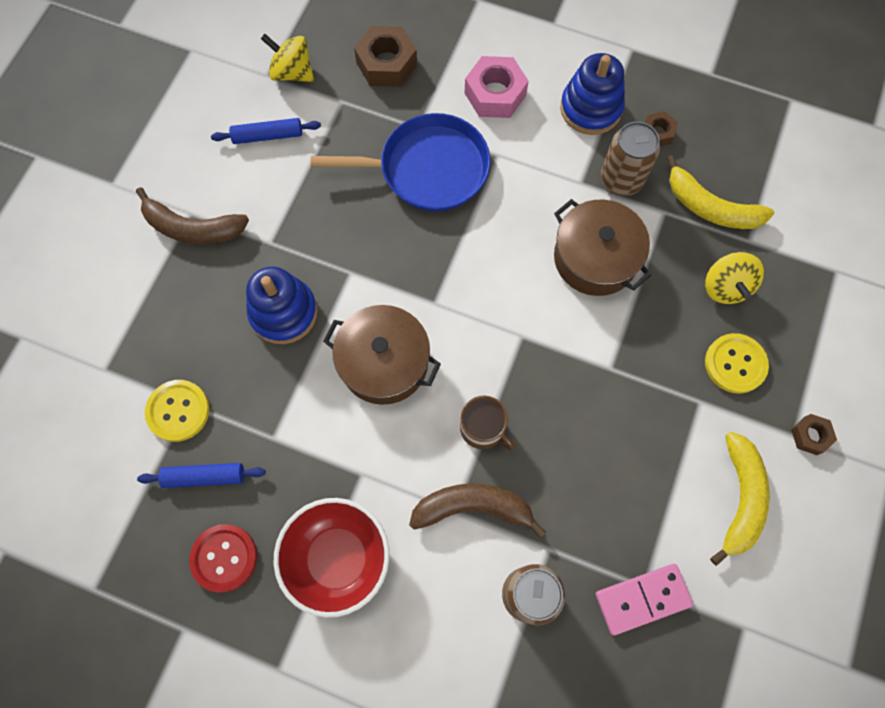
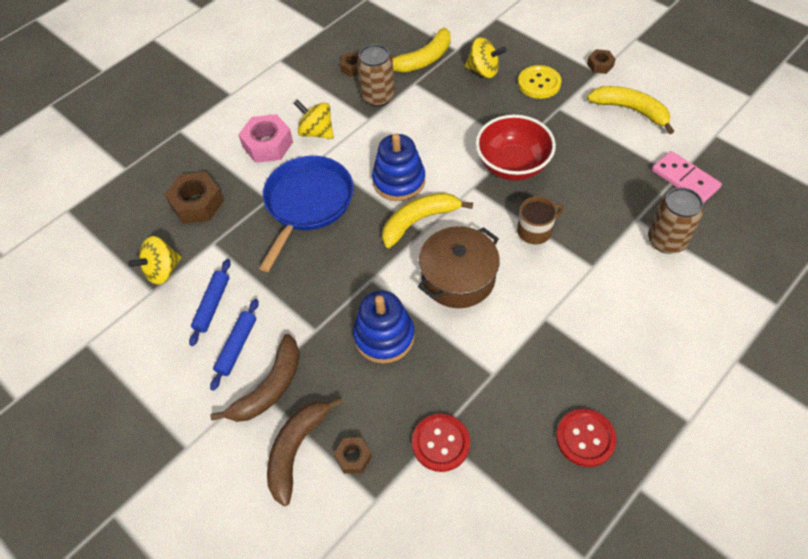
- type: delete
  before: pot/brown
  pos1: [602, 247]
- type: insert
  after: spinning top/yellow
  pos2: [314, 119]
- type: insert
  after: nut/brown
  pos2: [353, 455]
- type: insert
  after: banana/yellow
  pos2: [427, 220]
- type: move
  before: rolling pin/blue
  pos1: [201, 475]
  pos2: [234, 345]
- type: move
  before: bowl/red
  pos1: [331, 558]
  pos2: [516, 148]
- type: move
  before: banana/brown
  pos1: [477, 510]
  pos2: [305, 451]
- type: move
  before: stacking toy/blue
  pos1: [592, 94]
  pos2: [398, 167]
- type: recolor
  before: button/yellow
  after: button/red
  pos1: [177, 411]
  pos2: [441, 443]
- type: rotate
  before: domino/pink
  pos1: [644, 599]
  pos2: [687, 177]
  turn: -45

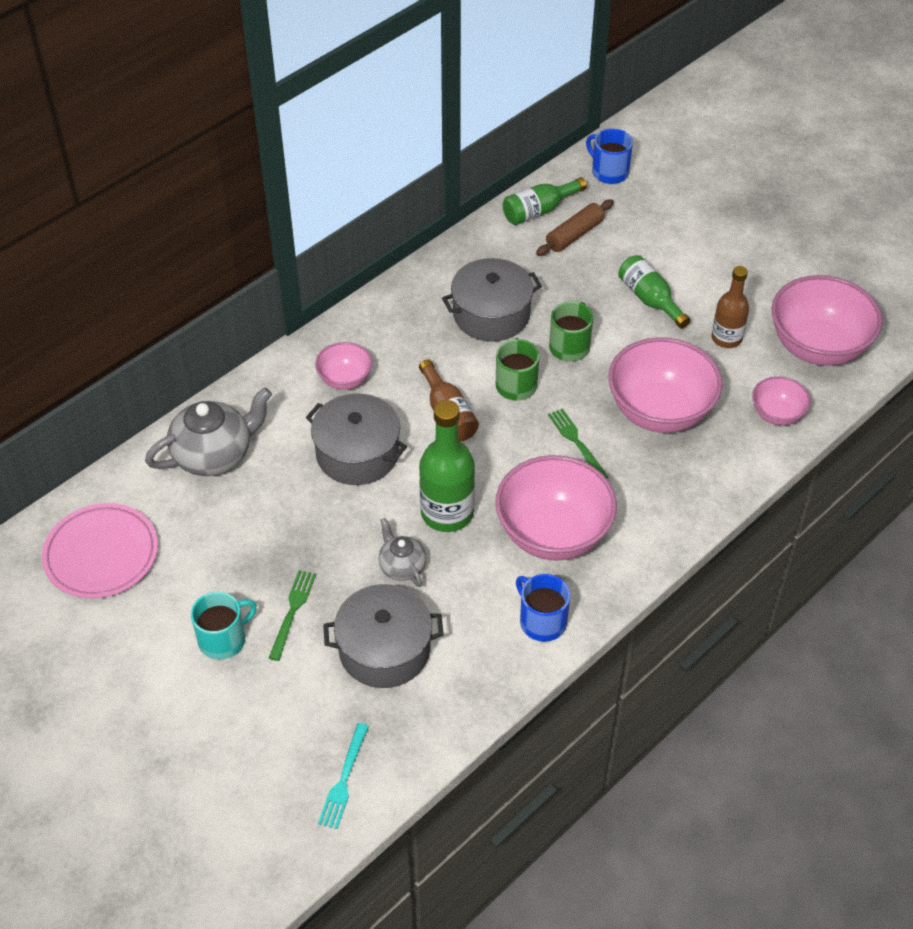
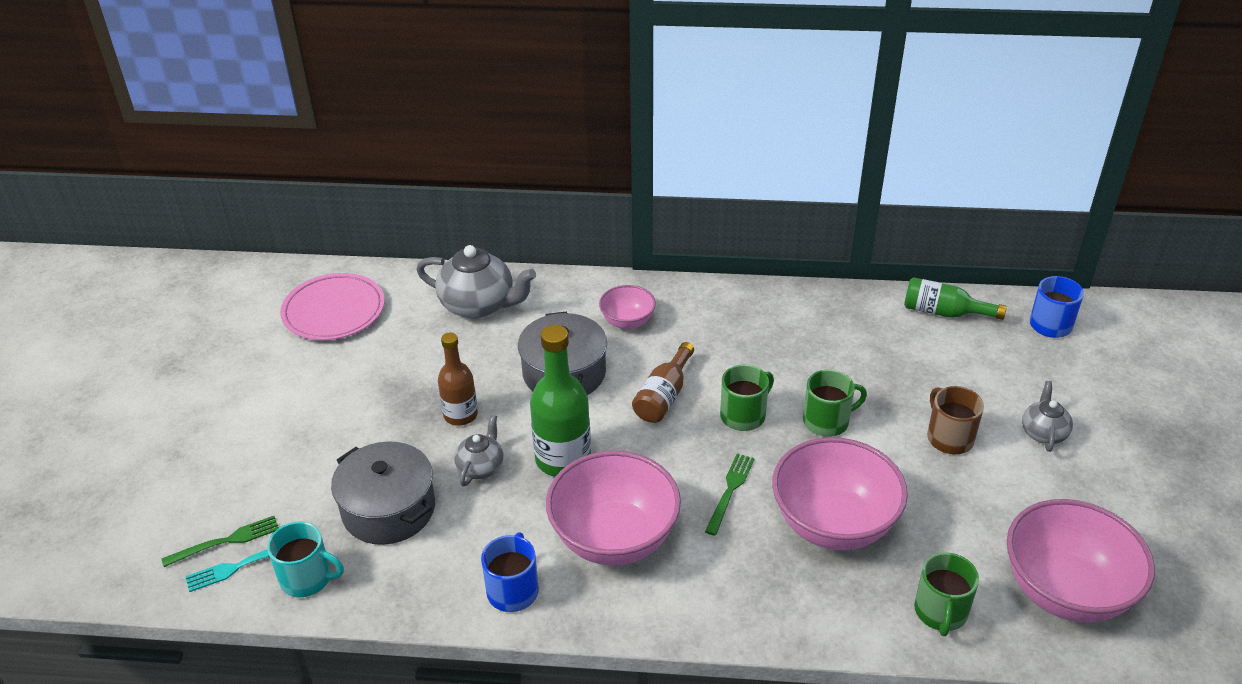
- type: delete
  before: pot/grey
  pos1: [492, 300]
- type: delete
  before: rolling pin/brown
  pos1: [575, 227]
- type: insert
  after: teapot/grey
  pos2: [1047, 416]
- type: move
  before: mug/turquoise
  pos1: [224, 626]
  pos2: [305, 559]
- type: move
  before: fork/green
  pos1: [292, 615]
  pos2: [220, 541]
- type: move
  before: bottle/brown
  pos1: [730, 307]
  pos2: [458, 379]
- type: replace
  before: bottle/green
  after: mug/brown
  pos1: [654, 292]
  pos2: [955, 420]
- type: replace
  before: bowl/pink
  after: mug/green
  pos1: [781, 401]
  pos2: [946, 594]

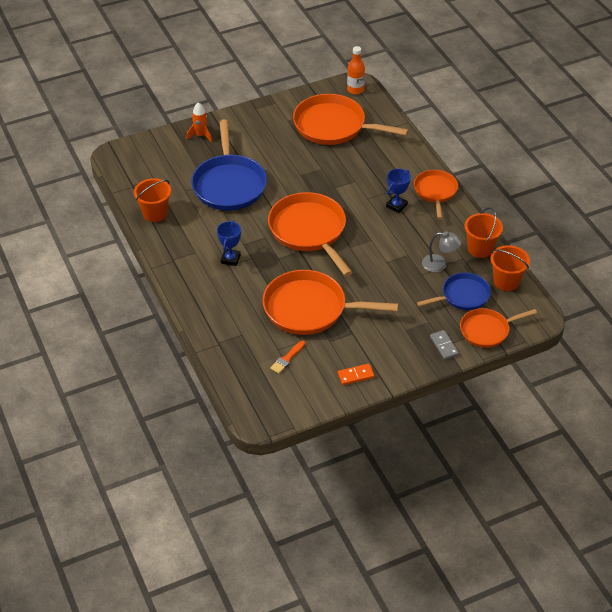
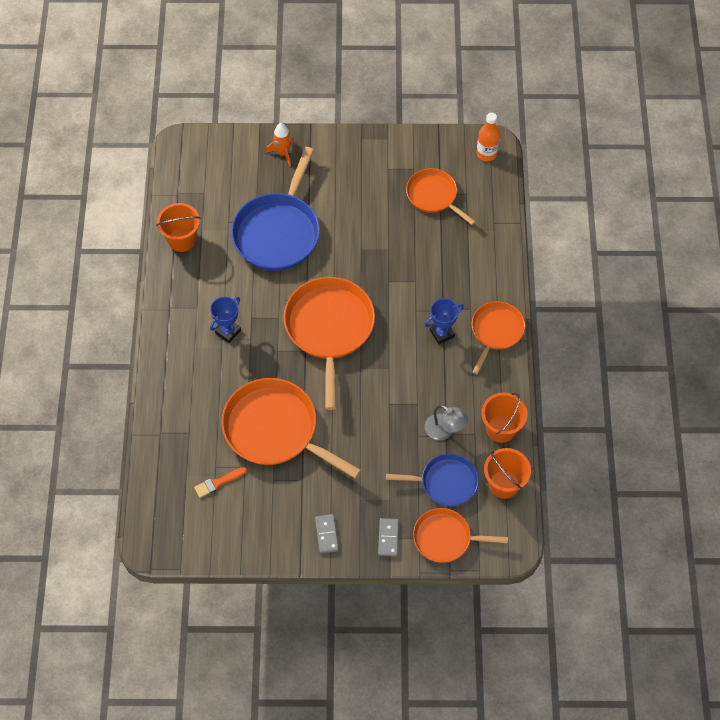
- type: delete
  before: domino/orange
  pos1: [356, 374]
- type: insert
  after: domino/grey
  pos2: [327, 533]
- type: resize
  before: pan/orange
  pos1: [351, 119]
  pos2: [441, 196]
  scale: 0.59

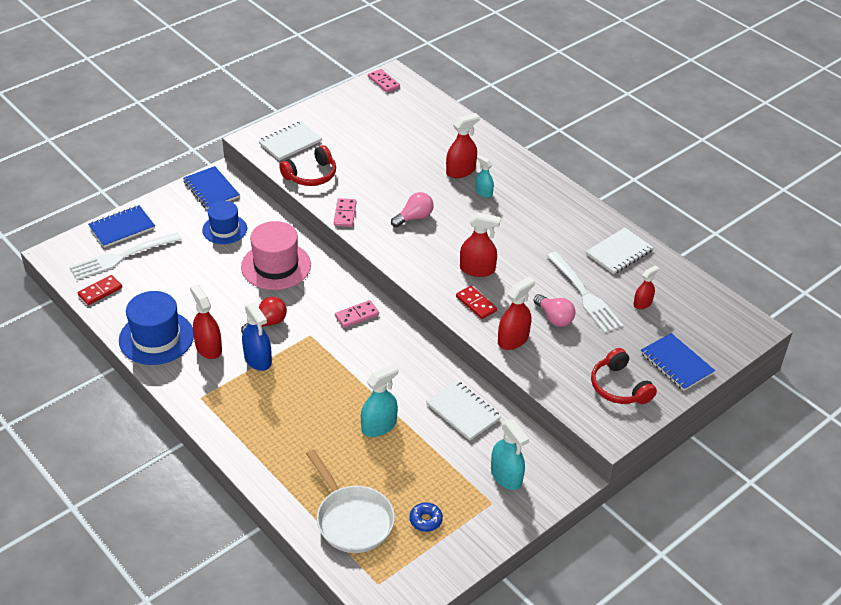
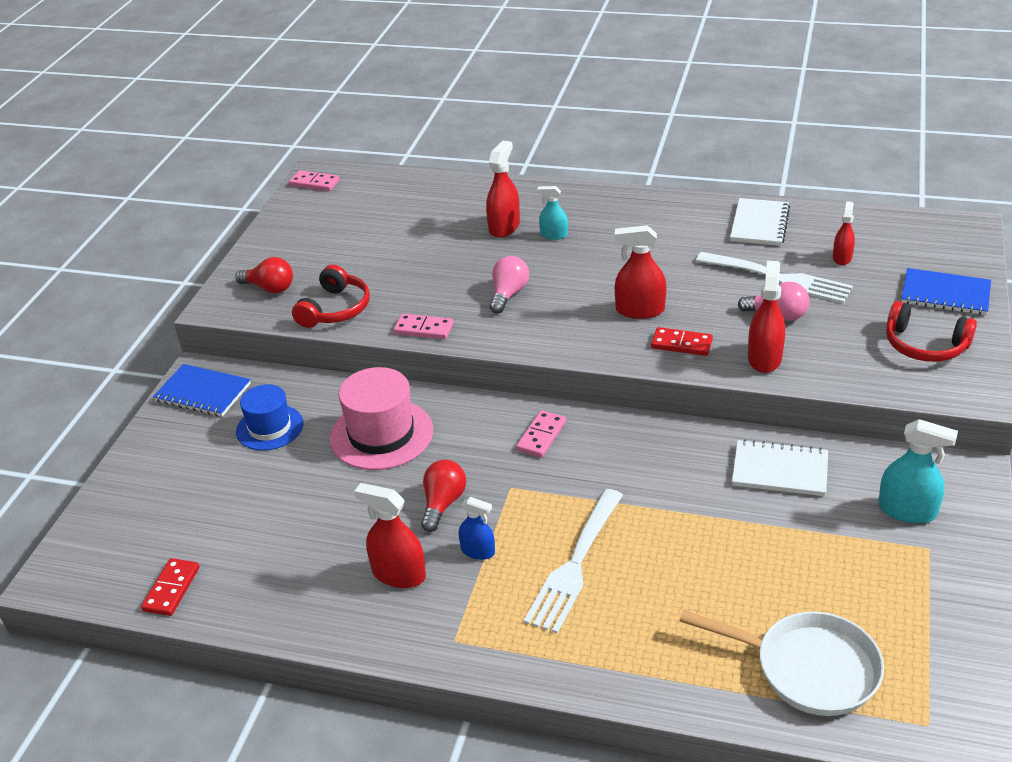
- type: delete
  before: notebook/blue
  pos1: [121, 226]
- type: delete
  before: hat/blue
  pos1: [156, 328]
- type: delete
  before: spray bottle/turquoise
  pos1: [379, 400]
- type: delete
  before: donut/blue
  pos1: [426, 517]
- type: move
  before: fork/white
  pos1: [125, 256]
  pos2: [573, 561]
- type: replace
  before: notebook/white
  after: light bulb/red
  pos1: [290, 141]
  pos2: [264, 275]
- type: rotate
  before: domino/pink
  pos1: [345, 212]
  pos2: [424, 326]
  turn: -45
- type: rotate
  before: spray bottle/red
  pos1: [480, 245]
  pos2: [641, 272]
  turn: -150
- type: resize
  before: spray bottle/blue
  pos1: [257, 336]
  pos2: [477, 528]
  scale: 0.62

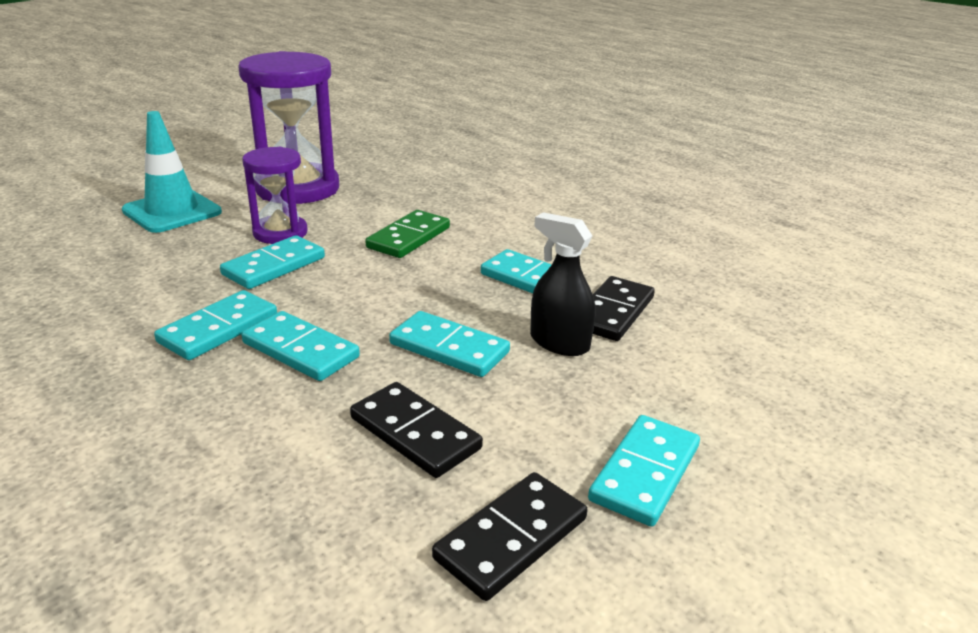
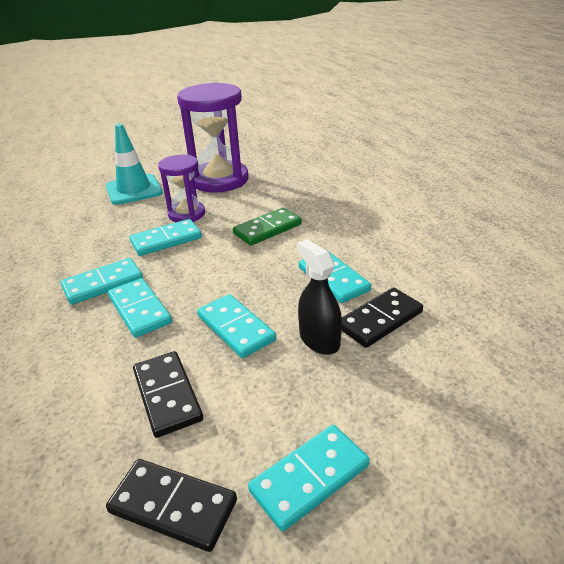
- type: rotate
  before: domino/black
  pos1: [509, 536]
  pos2: [171, 505]
  turn: 45

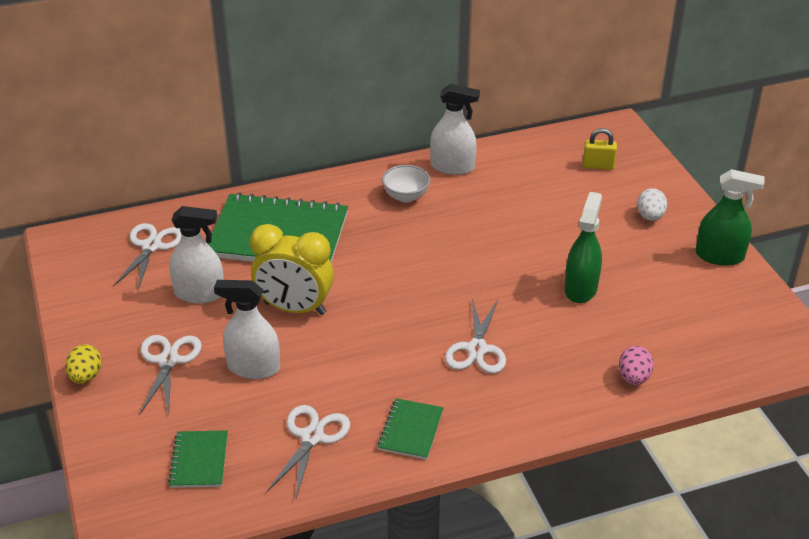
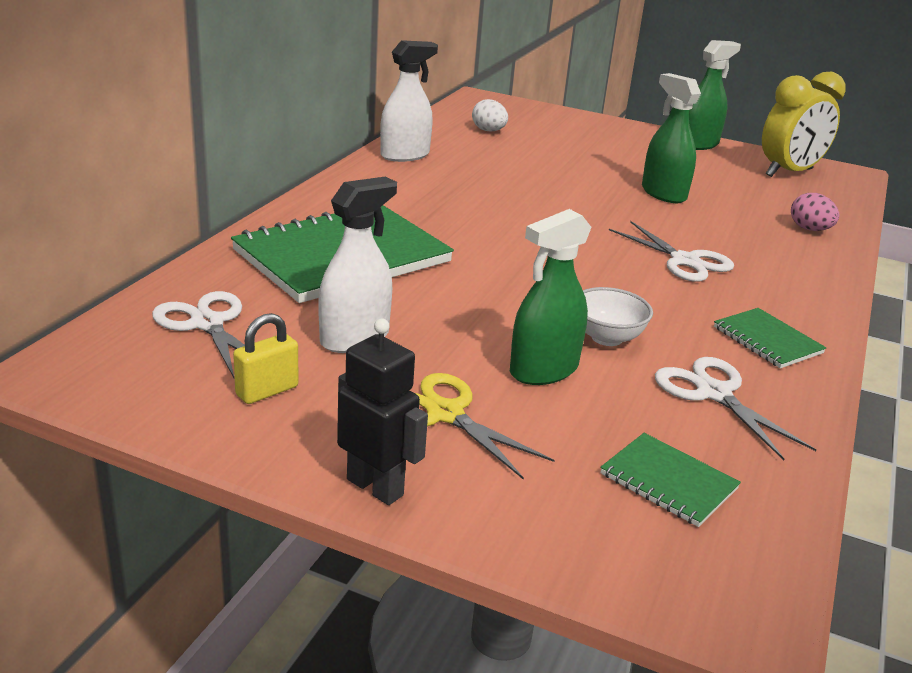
- type: move
  before: clock/yellow
  pos1: [292, 269]
  pos2: [804, 124]
- type: move
  before: bowl/white
  pos1: [406, 183]
  pos2: [618, 316]
- type: move
  before: padlock/yellow
  pos1: [600, 149]
  pos2: [266, 358]
- type: move
  before: egg/white
  pos1: [652, 204]
  pos2: [490, 115]
- type: replace
  before: egg/yellow
  after: robot/black
  pos1: [83, 364]
  pos2: [382, 411]
- type: recolor
  before: scissors/white
  after: scissors/yellow
  pos1: [171, 374]
  pos2: [485, 426]
- type: recolor
  before: spray bottle/white
  after: spray bottle/green
  pos1: [247, 329]
  pos2: [551, 297]

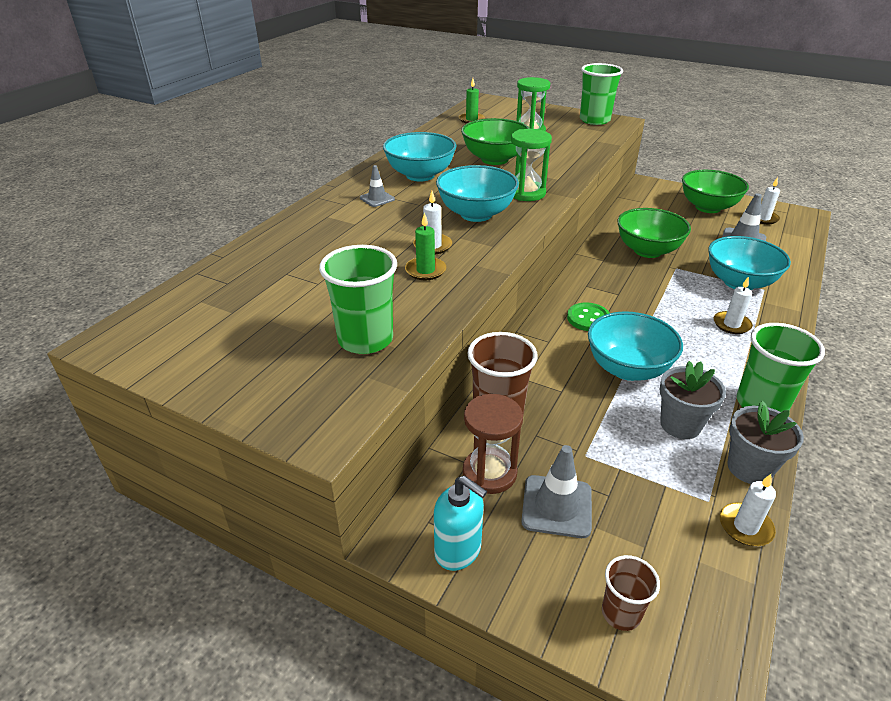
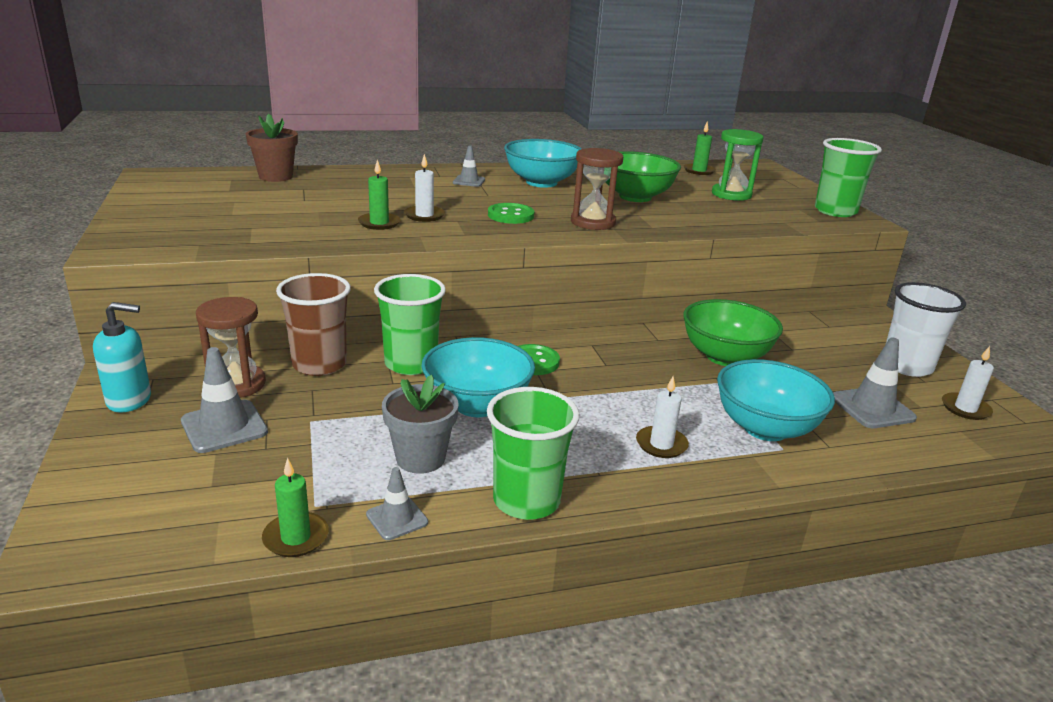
- type: delete
  before: cup/brown
  pos1: [631, 593]
- type: insert
  after: flower pot/brown
  pos2: [272, 148]
- type: move
  before: cup/green
  pos1: [358, 299]
  pos2: [410, 324]
- type: replace
  before: bowl/turquoise
  after: button/green
  pos1: [477, 193]
  pos2: [511, 213]
- type: replace
  before: bowl/green
  after: cup/white
  pos1: [715, 191]
  pos2: [926, 329]
- type: replace
  before: flower pot/grey
  after: traffic cone/grey
  pos1: [765, 442]
  pos2: [397, 503]
- type: recolor
  before: hourglass/green
  after: hourglass/brown
  pos1: [531, 165]
  pos2: [597, 189]
- type: recolor
  before: candle/white
  after: candle/green
  pos1: [748, 510]
  pos2: [295, 507]
- type: rotate
  before: soap dispenser/turquoise
  pos1: [460, 523]
  pos2: [122, 357]
  turn: -90

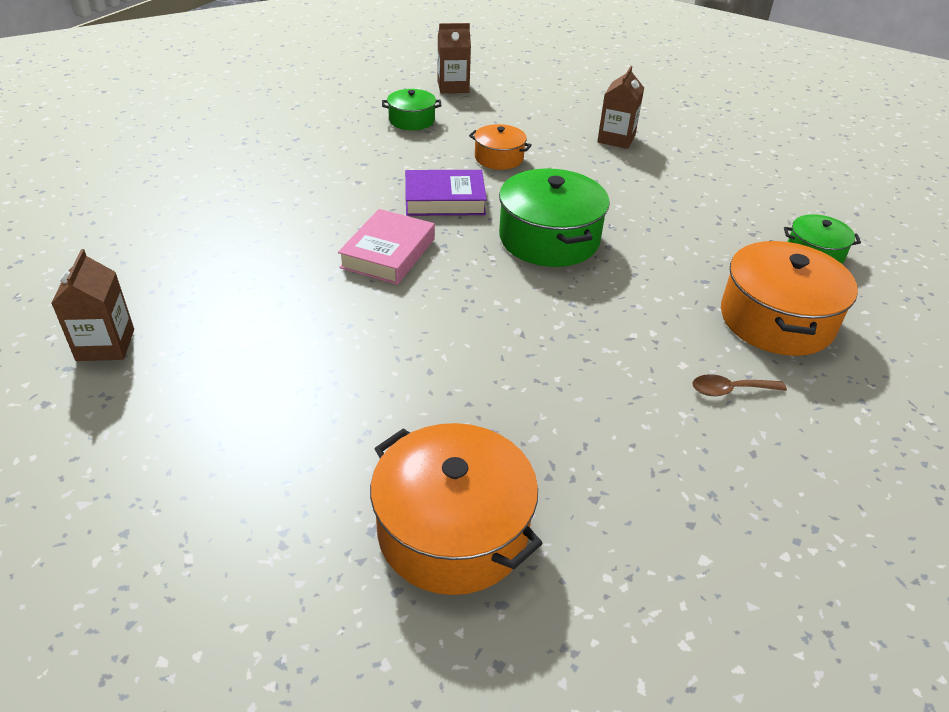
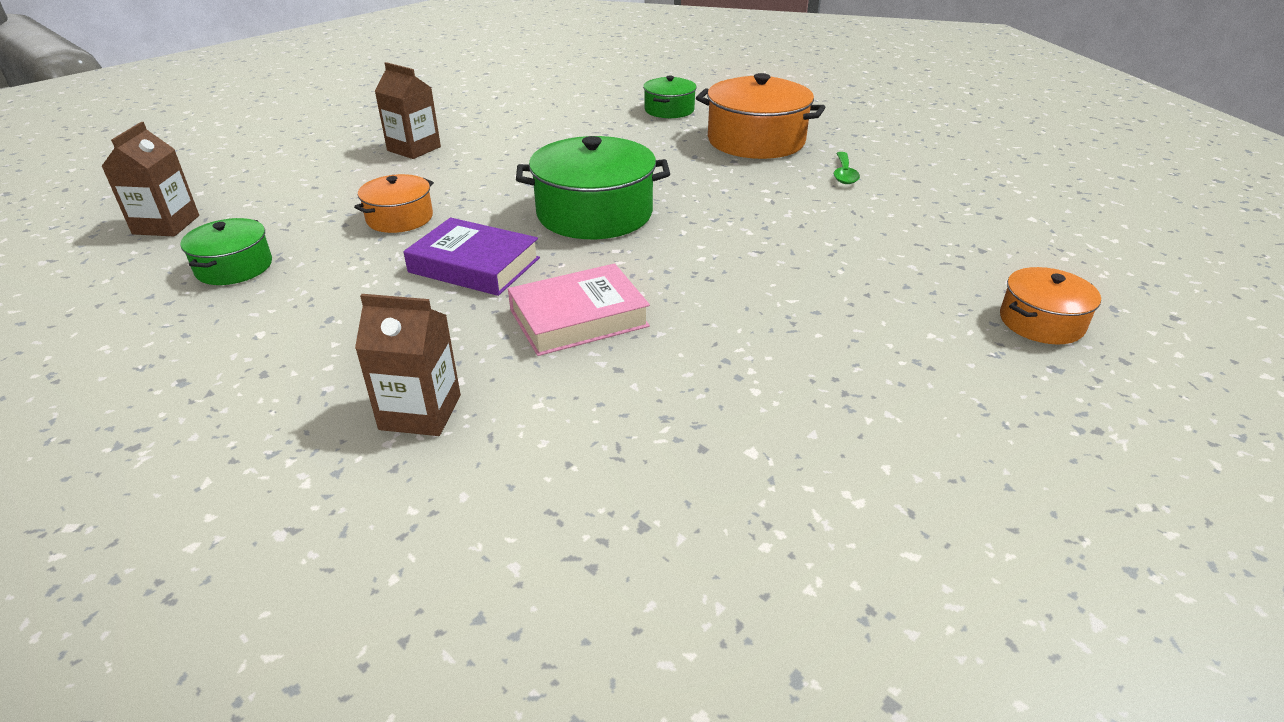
- type: move
  before: carton/brown
  pos1: [92, 305]
  pos2: [408, 365]
- type: recolor
  before: spoon/brown
  after: spoon/green
  pos1: [739, 385]
  pos2: [847, 168]
- type: rotate
  before: book/pink
  pos1: [386, 247]
  pos2: [579, 309]
  turn: -60
- type: rotate
  before: book/purple
  pos1: [446, 193]
  pos2: [471, 257]
  turn: -75
- type: resize
  before: pot/orange
  pos1: [456, 509]
  pos2: [1050, 305]
  scale: 0.56

